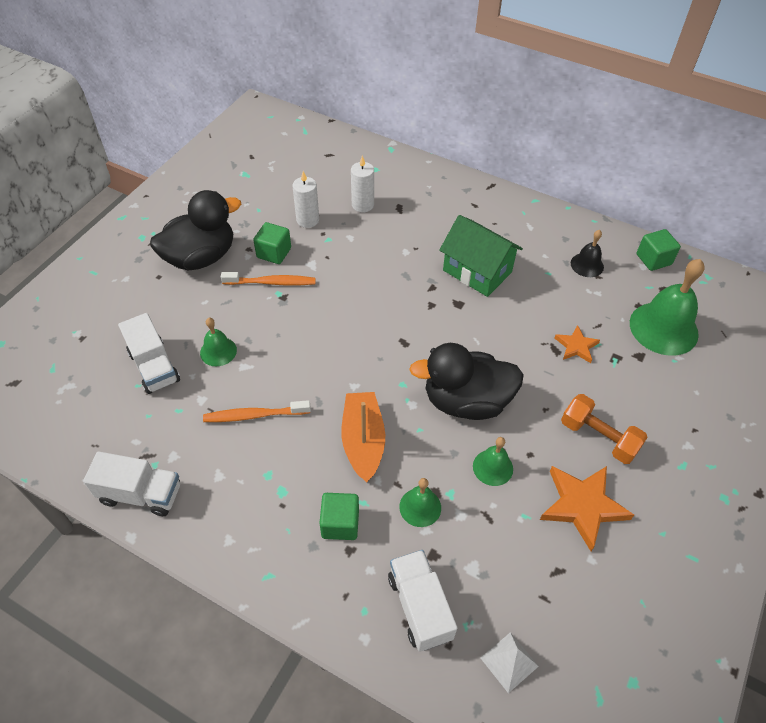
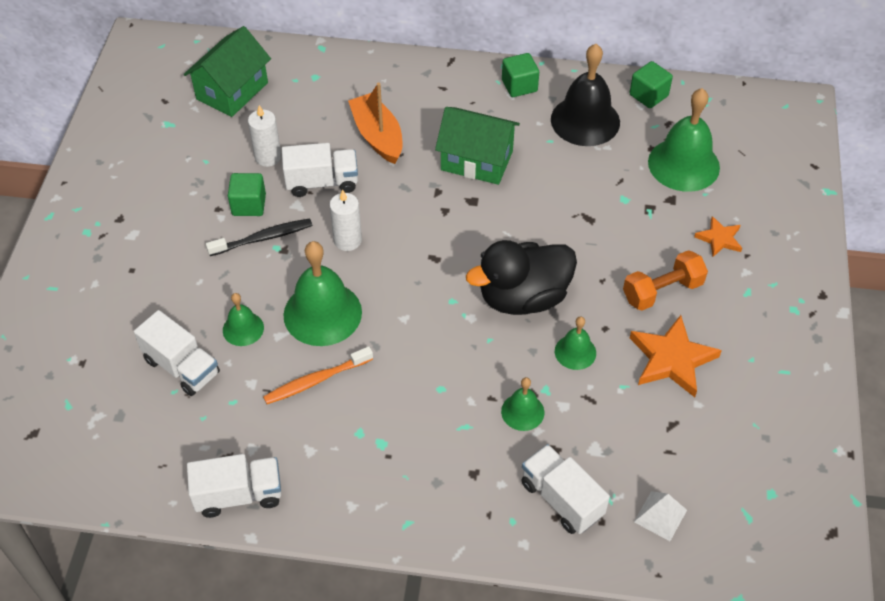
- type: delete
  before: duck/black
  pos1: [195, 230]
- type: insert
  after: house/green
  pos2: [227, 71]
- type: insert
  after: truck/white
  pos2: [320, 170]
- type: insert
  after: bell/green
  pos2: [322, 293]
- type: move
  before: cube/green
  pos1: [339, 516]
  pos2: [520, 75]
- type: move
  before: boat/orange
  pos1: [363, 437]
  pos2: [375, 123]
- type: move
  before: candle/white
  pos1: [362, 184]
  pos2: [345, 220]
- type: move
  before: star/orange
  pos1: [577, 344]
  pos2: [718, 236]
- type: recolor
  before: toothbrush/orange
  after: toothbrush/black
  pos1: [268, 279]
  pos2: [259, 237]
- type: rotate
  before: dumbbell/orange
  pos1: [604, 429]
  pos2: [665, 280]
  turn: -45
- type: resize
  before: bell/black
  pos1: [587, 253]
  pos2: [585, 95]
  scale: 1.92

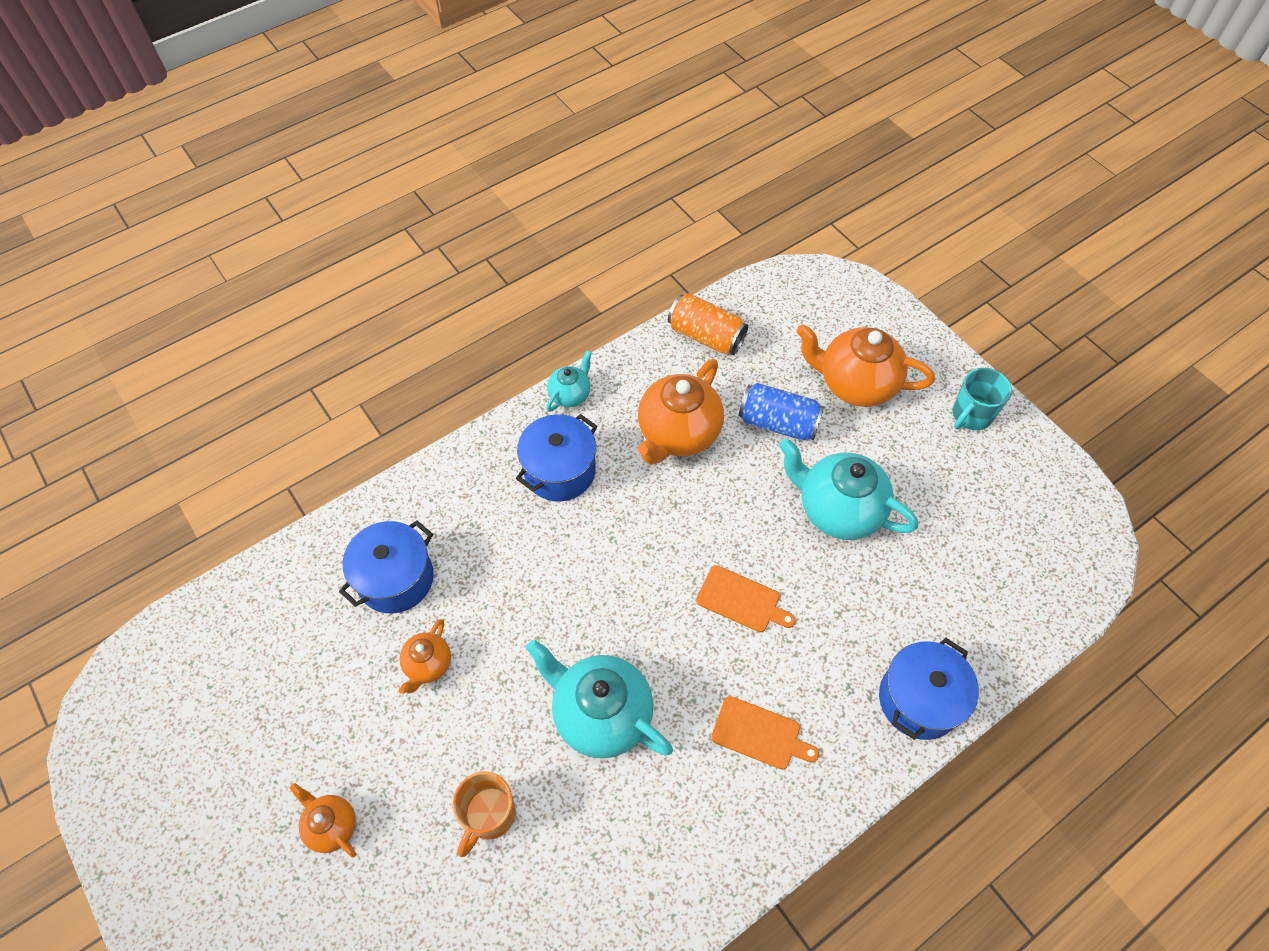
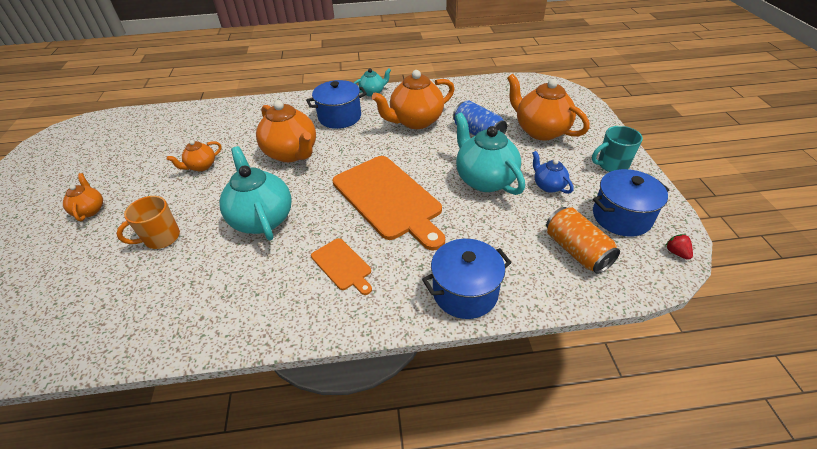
- type: insert
  after: teapot/orange
  pos2: [286, 131]
- type: insert
  after: teapot/blue
  pos2: [553, 172]
- type: insert
  after: strawberry/red
  pos2: [679, 247]
- type: move
  before: pot/blue
  pos1: [386, 566]
  pos2: [631, 203]
- type: move
  before: can/orange
  pos1: [708, 324]
  pos2: [583, 240]
- type: resize
  before: cutting board/orange
  pos1: [746, 598]
  pos2: [388, 203]
  scale: 2.1

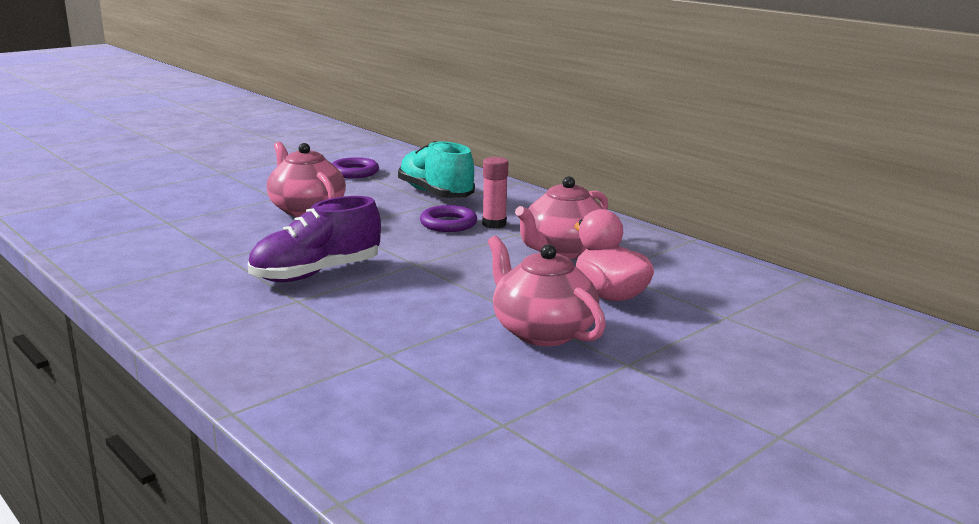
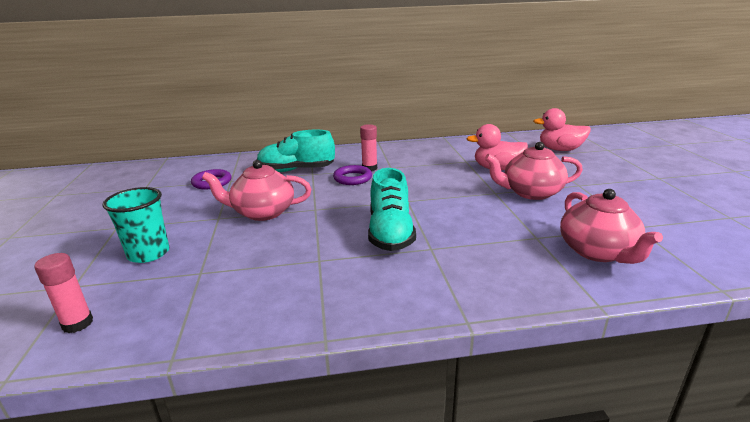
- type: insert
  after: glue stick/pink
  pos2: [63, 293]
- type: insert
  after: cup/turquoise
  pos2: [136, 225]
- type: insert
  after: duck/pink
  pos2: [562, 129]
- type: move
  before: teapot/pink
  pos1: [561, 217]
  pos2: [611, 226]
- type: recolor
  before: shoe/purple
  after: shoe/turquoise
  pos1: [314, 239]
  pos2: [392, 209]

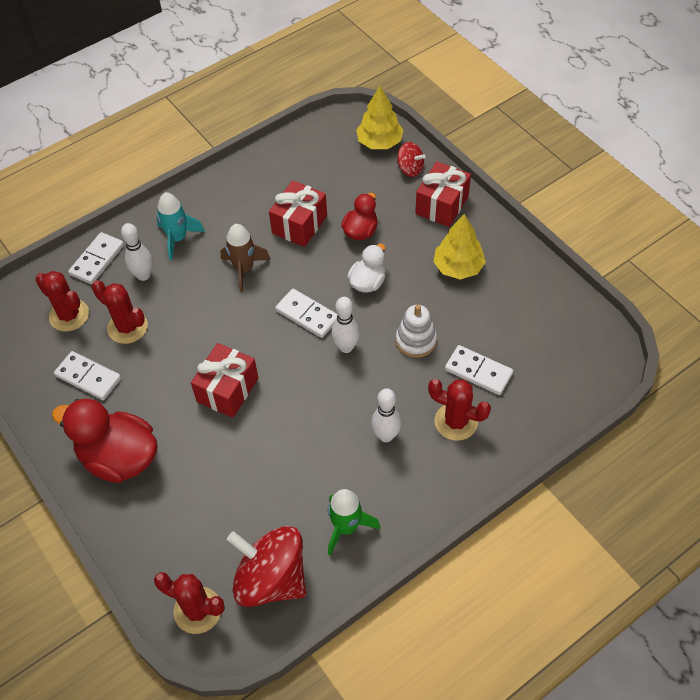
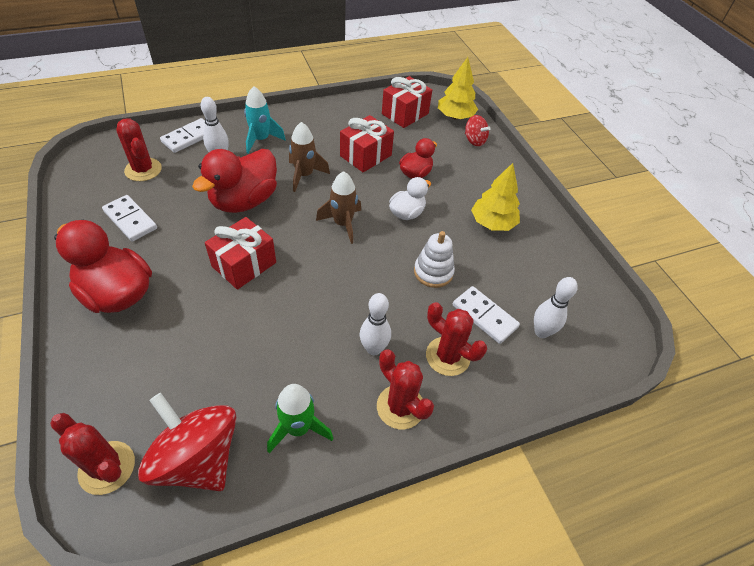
- type: insert
  after: duck/red
  pos2: [234, 181]
- type: move
  before: cactus/red
  pos1: [120, 312]
  pos2: [405, 389]
- type: move
  before: bowling pin/white
  pos1: [345, 325]
  pos2: [556, 307]
- type: move
  before: gift/red
  pos1: [443, 194]
  pos2: [407, 102]
- type: replace
  before: domino/white
  after: rocket/brown
  pos1: [306, 313]
  pos2: [338, 207]

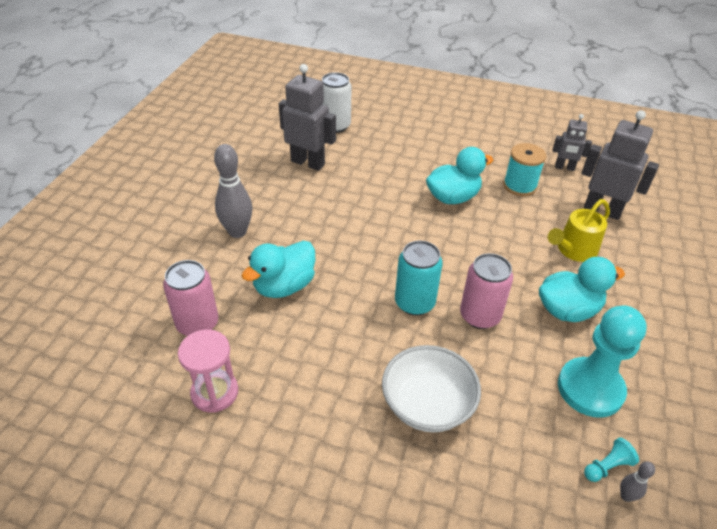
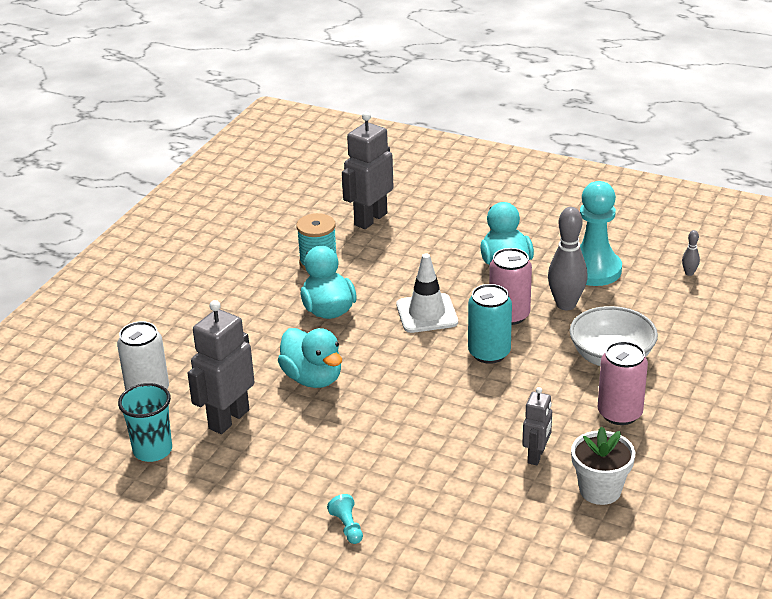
- type: delete
  before: watering can/yellow
  pos1: [579, 230]
- type: insert
  after: cup/turquoise
  pos2: [145, 422]
- type: insert
  after: traffic cone/white
  pos2: [427, 293]
- type: move
  before: can/pink
  pos1: [190, 298]
  pos2: [623, 383]
- type: move
  before: bowling pin/grey
  pos1: [233, 191]
  pos2: [568, 258]
- type: move
  before: duck/turquoise
  pos1: [278, 269]
  pos2: [310, 358]
- type: move
  before: robot/grey
  pos1: [572, 142]
  pos2: [537, 426]
- type: move
  before: pawn/turquoise
  pos1: [611, 459]
  pos2: [345, 519]
- type: replace
  before: hourglass/pink
  after: flower pot/white
  pos1: [208, 371]
  pos2: [603, 465]

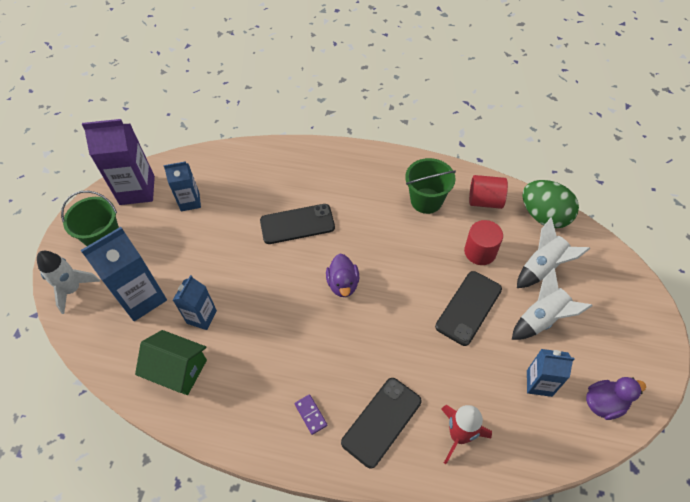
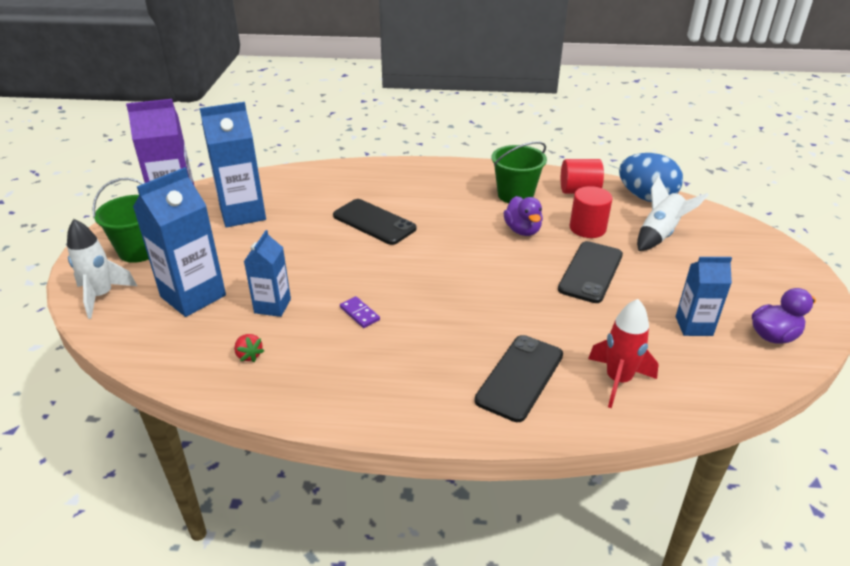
- type: delete
  before: rocket/white
  pos1: [552, 304]
- type: move
  before: domino/purple
  pos1: [310, 414]
  pos2: [360, 312]
- type: move
  before: duck/purple
  pos1: [342, 275]
  pos2: [523, 216]
- type: replace
  before: house/green
  after: strawberry/red
  pos1: [171, 362]
  pos2: [249, 348]
- type: recolor
  before: egg/green
  after: egg/blue
  pos1: [550, 204]
  pos2: [651, 177]
- type: rotate
  before: phone/black
  pos1: [297, 224]
  pos2: [375, 222]
  turn: 60
- type: resize
  before: carton/blue
  pos1: [182, 186]
  pos2: [233, 164]
  scale: 1.67

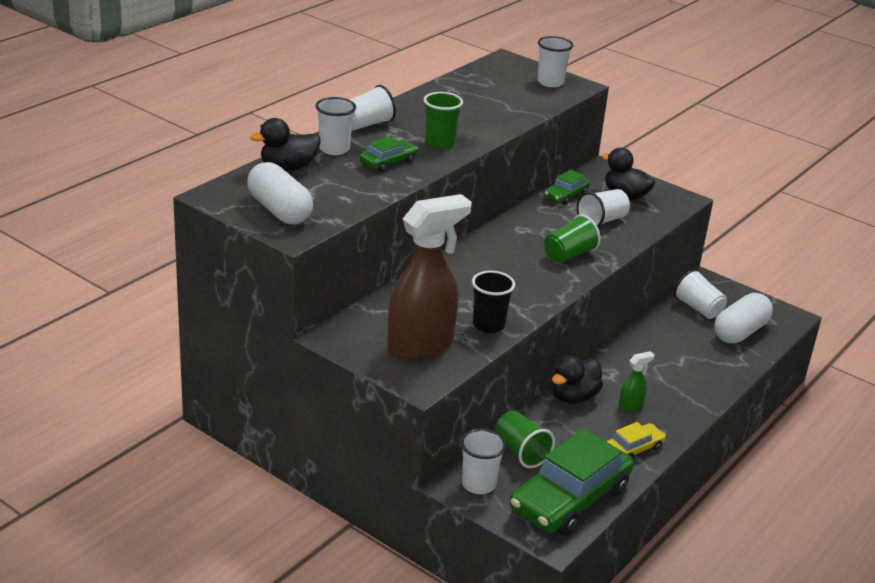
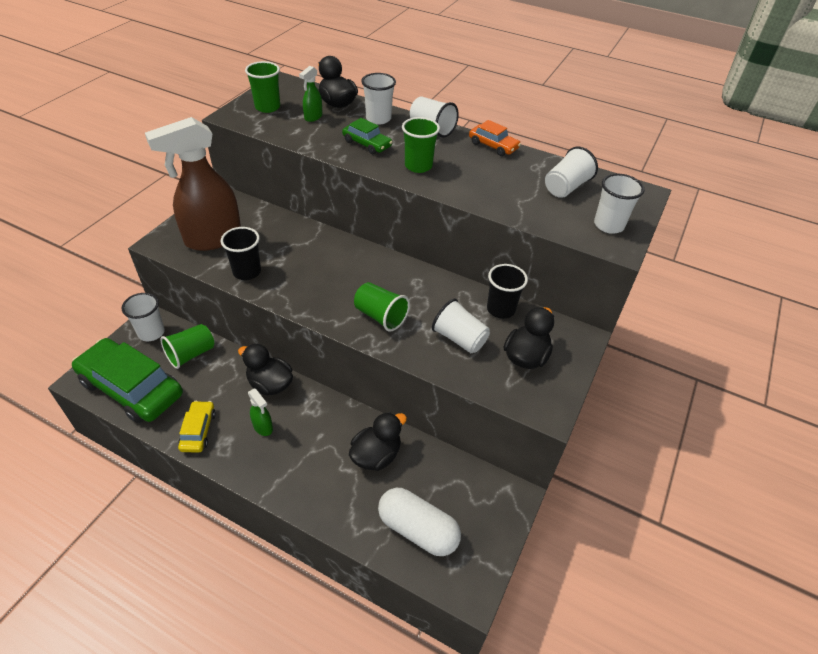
- type: insert
  after: spray bottle/green
  pos2: [310, 94]
- type: insert
  after: duck/black
  pos2: [378, 441]
- type: insert
  after: car/orange
  pos2: [495, 138]
- type: move
  before: cup/white
  pos1: [700, 294]
  pos2: [571, 172]
- type: replace
  before: capsule/white
  after: cup/green
  pos1: [280, 193]
  pos2: [262, 87]
- type: replace
  before: car/green
  after: cup/black
  pos1: [567, 187]
  pos2: [507, 291]
- type: rotate
  before: spray bottle/brown
  pos1: [429, 277]
  pos2: [193, 184]
  turn: 105
- type: rotate
  before: car/yellow
  pos1: [636, 440]
  pos2: [197, 427]
  turn: -135

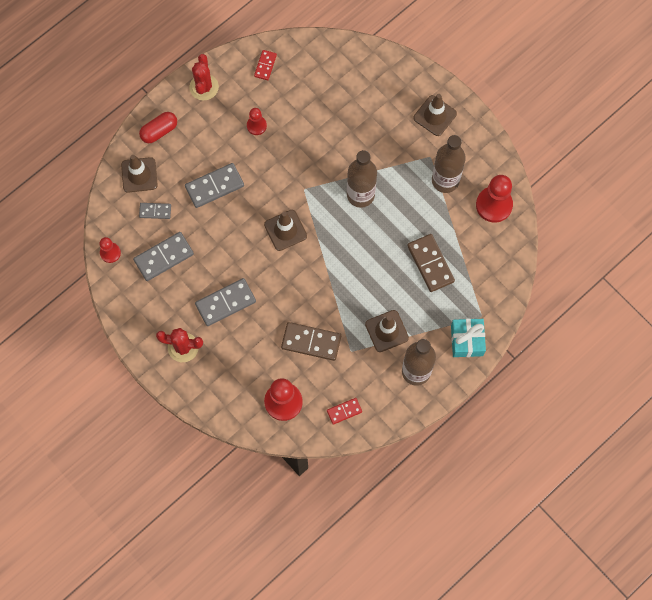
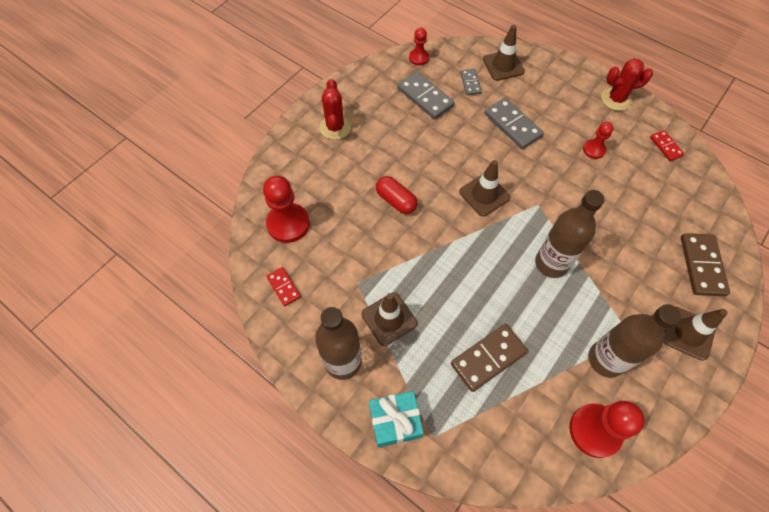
- type: delete
  before: domino/grey
  pos1: [225, 302]
- type: move
  before: capsule/red
  pos1: [158, 127]
  pos2: [396, 195]
- type: move
  before: domino/brown
  pos1: [311, 341]
  pos2: [705, 264]
- type: rotate
  before: domino/red
  pos1: [265, 65]
  pos2: [667, 145]
  turn: 60

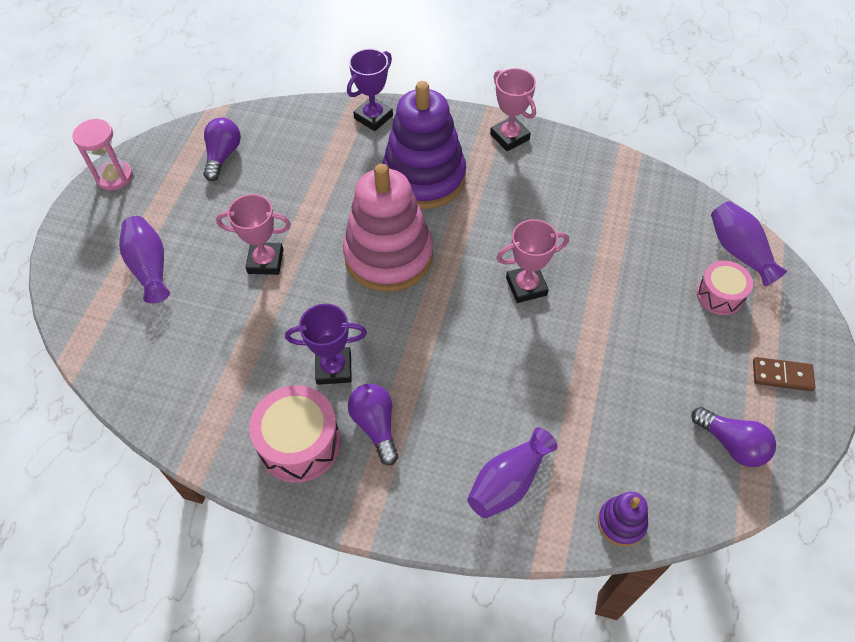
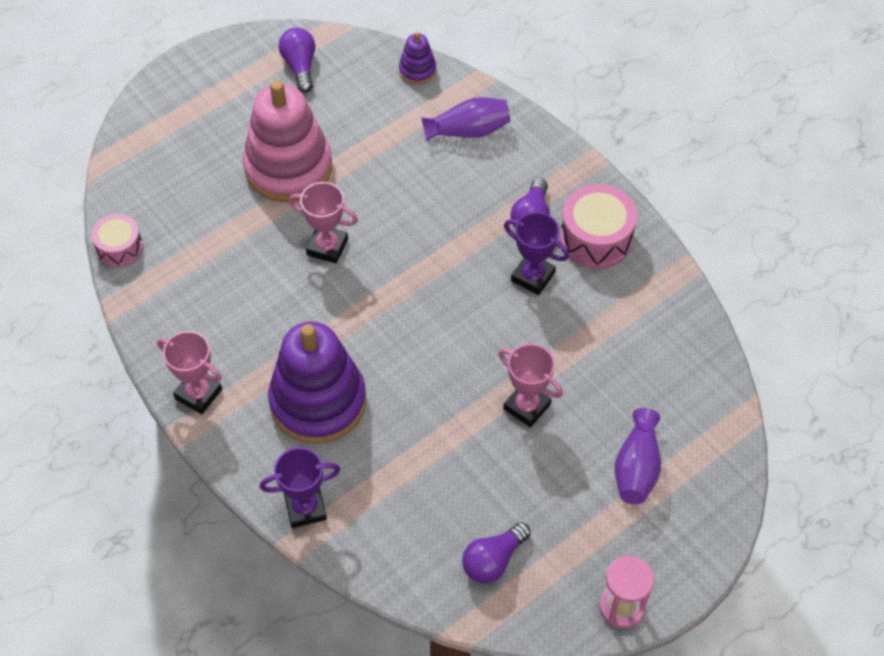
- type: delete
  before: vase/purple
  pos1: [749, 243]
- type: delete
  before: domino/brown
  pos1: [784, 374]
- type: move
  before: stacking toy/pink
  pos1: [388, 228]
  pos2: [287, 141]
- type: move
  before: drum/pink
  pos1: [724, 288]
  pos2: [117, 240]
- type: rotate
  before: trophy/pink
  pos1: [513, 109]
  pos2: [189, 372]
  turn: -60

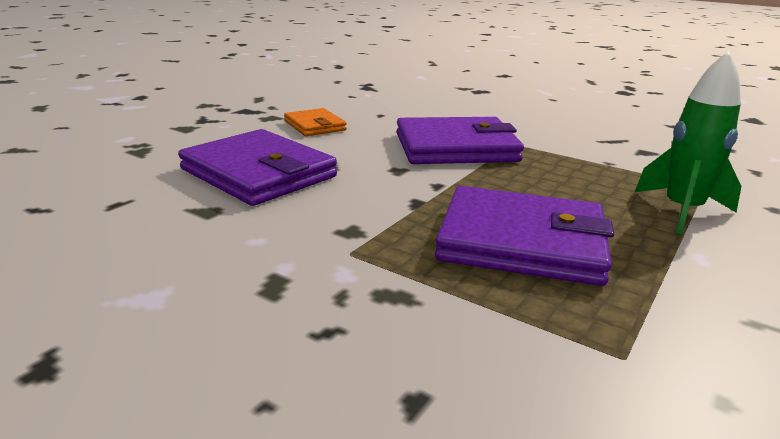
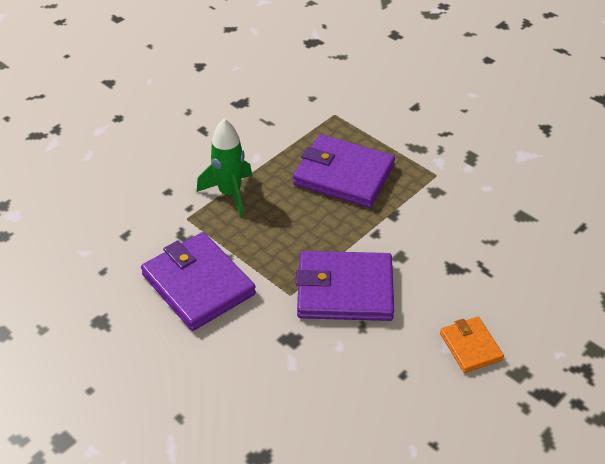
- type: move
  before: wallet/purple
  pos1: [257, 167]
  pos2: [198, 281]

